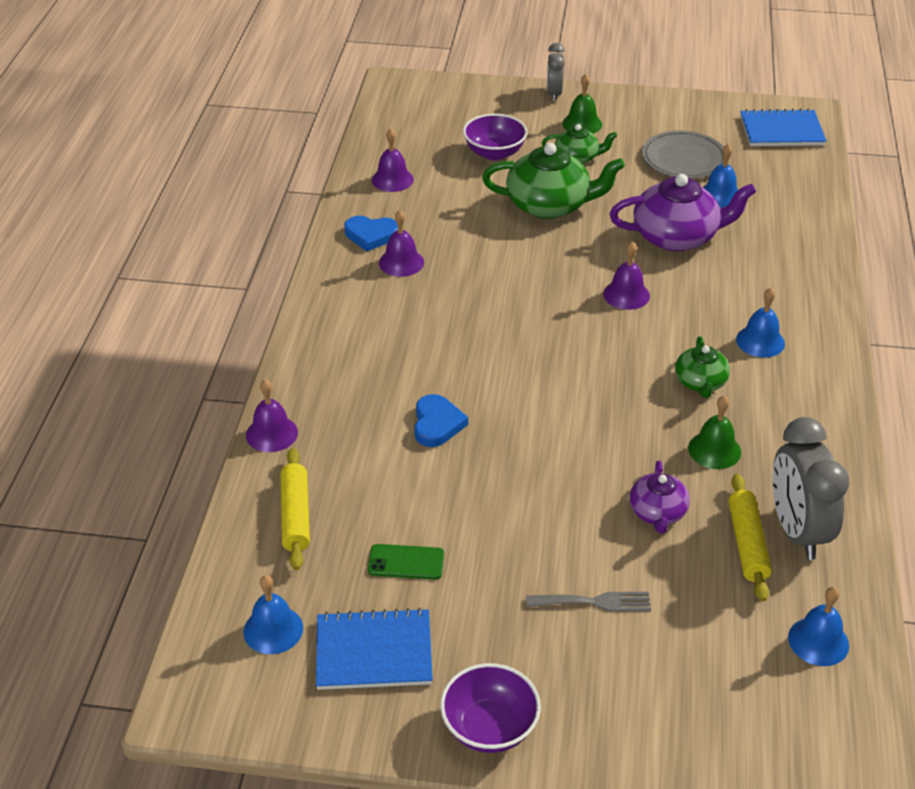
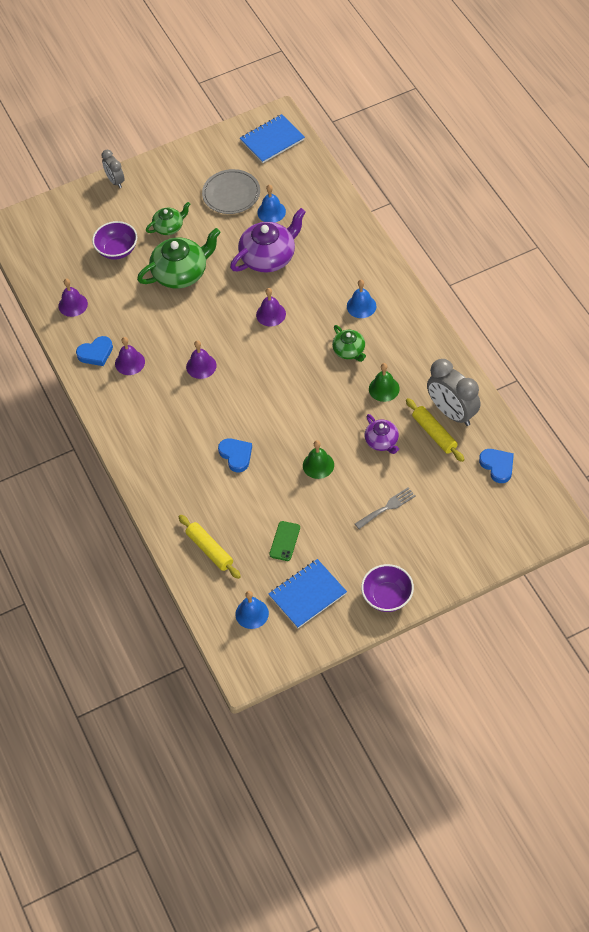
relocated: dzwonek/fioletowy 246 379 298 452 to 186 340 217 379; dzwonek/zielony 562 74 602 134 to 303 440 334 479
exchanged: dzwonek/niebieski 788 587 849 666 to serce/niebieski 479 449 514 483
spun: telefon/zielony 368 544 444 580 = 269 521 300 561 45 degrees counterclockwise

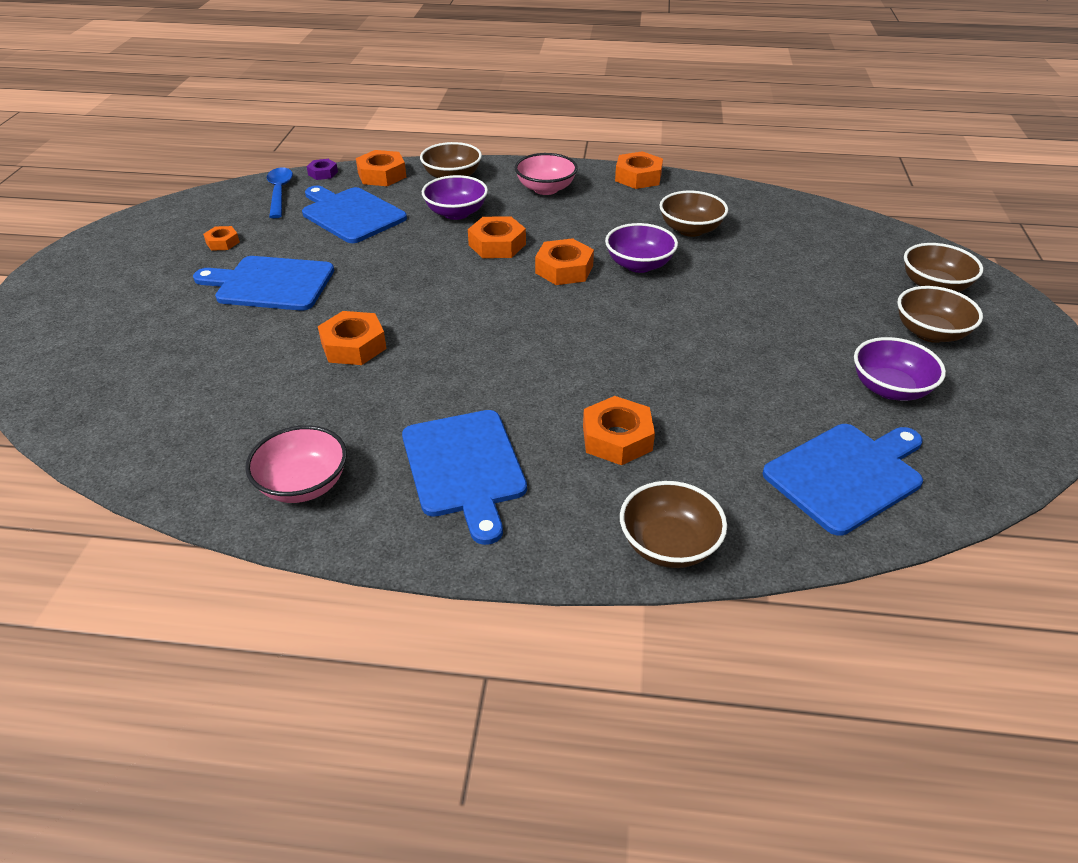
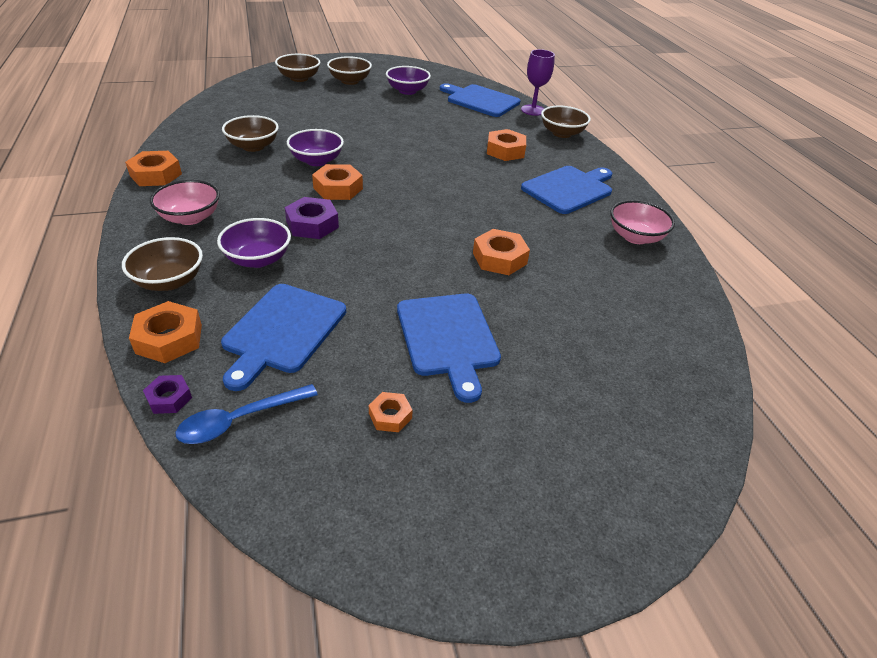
appeared: kielich/fioletowy 521 49 555 116
colour: nakrętka/pomarańczowy 468 216 526 258 to nakrętka/fioletowy 285 197 339 239

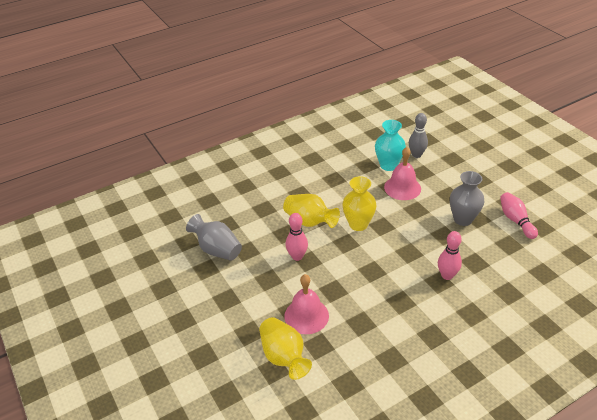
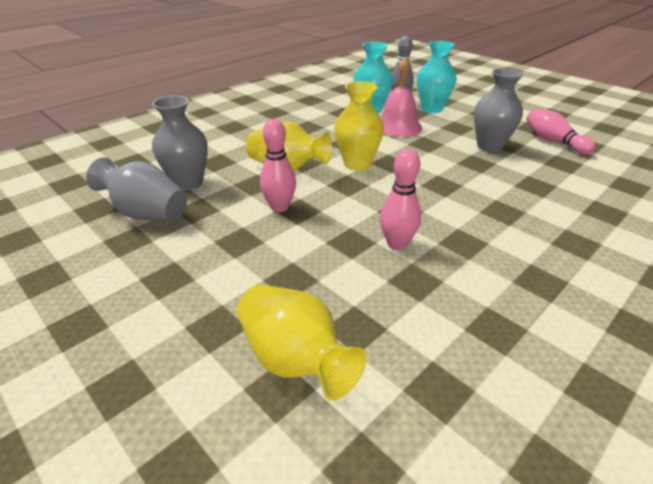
missing: dzwonek/różowy 284 274 329 334
appeared: wazon/szary 152 96 208 191; wazon/turkusowy 417 41 457 113
relocated: kręgiel/różowy 438 231 462 280 to 380 149 421 250

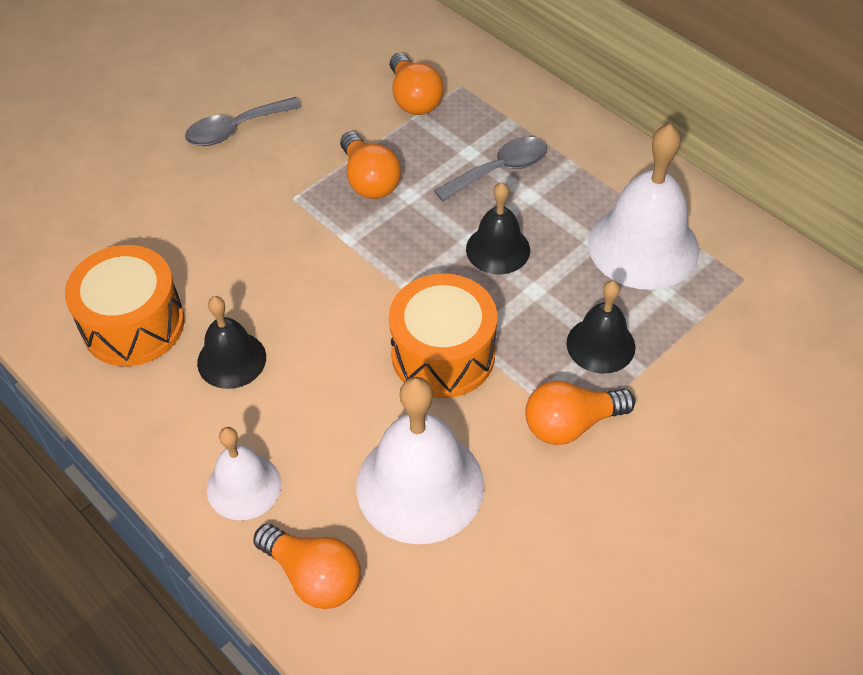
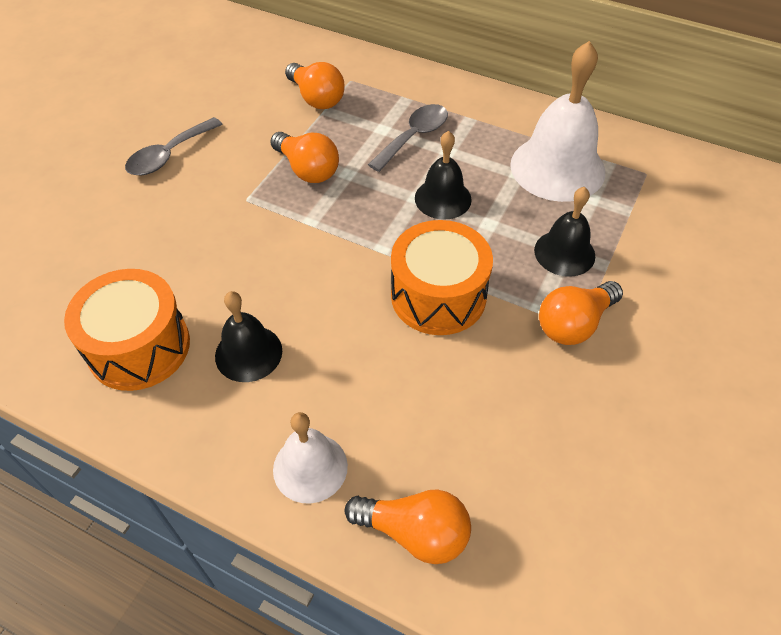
missing: dzwonek/biały 356 377 484 544

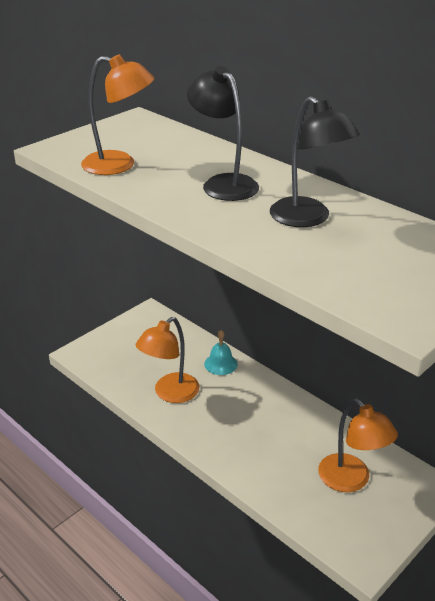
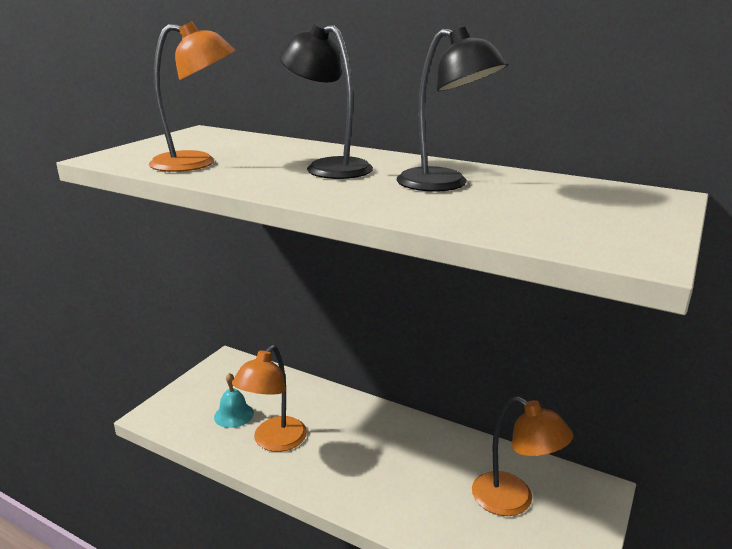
relocated: dzwonek/turkusowy 204 330 238 375 to 214 373 254 428

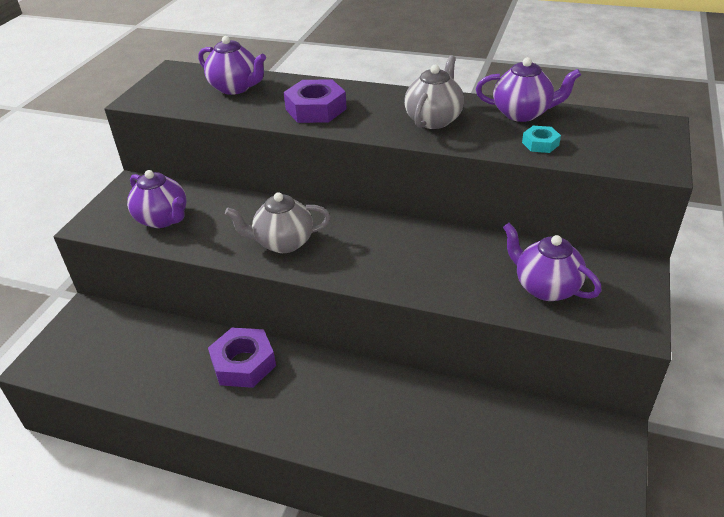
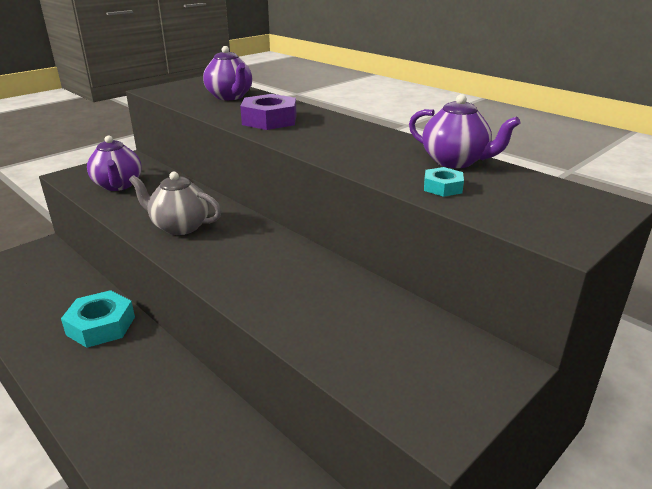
missing: imbryk/szary 404 55 464 129; imbryk/fioletowy 503 223 602 301
colour: nakrętka/fioletowy 208 328 276 388 to nakrętka/turkusowy 61 290 135 348

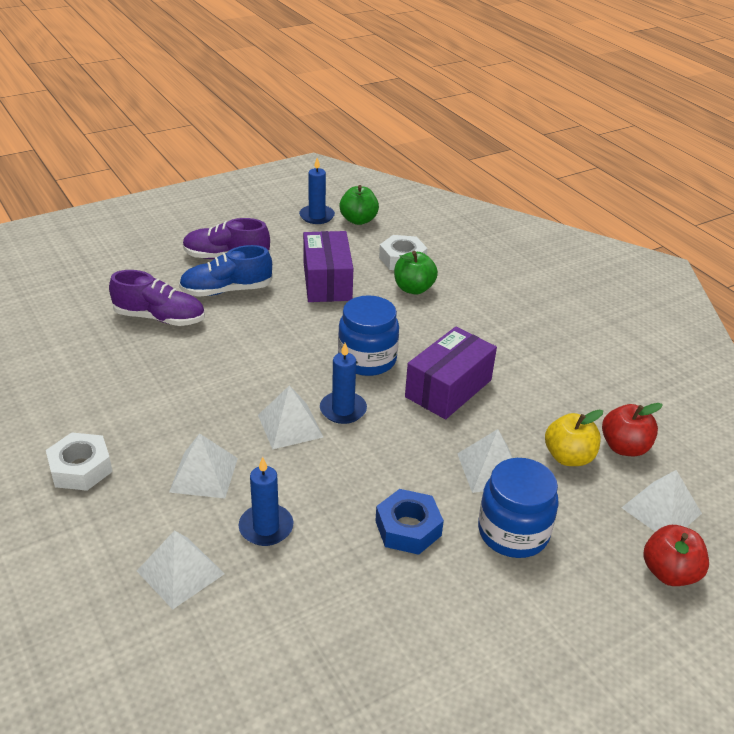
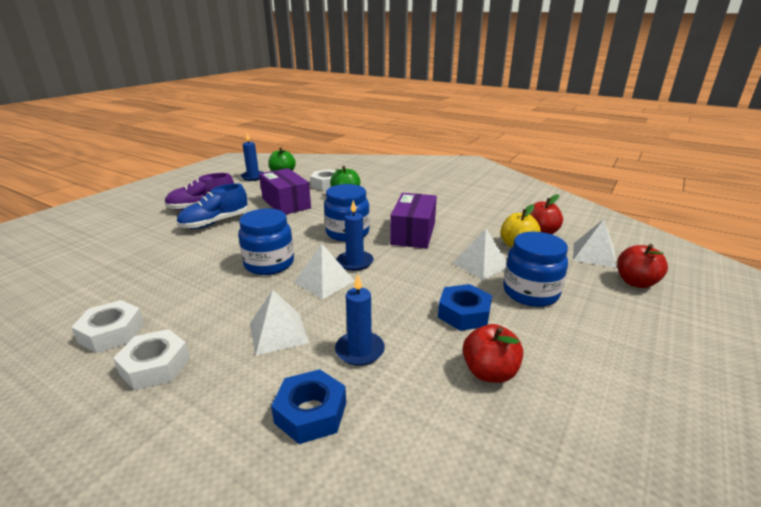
missing: but/fioletowy 109 270 205 326
appeared: nakrętka/biały 71 300 144 353; słoik/niebieski 238 209 294 275; jabłko/czerwony 463 324 523 383
exchanged: piramida/biały 137 530 224 609 to nakrętka/niebieski 271 369 346 444

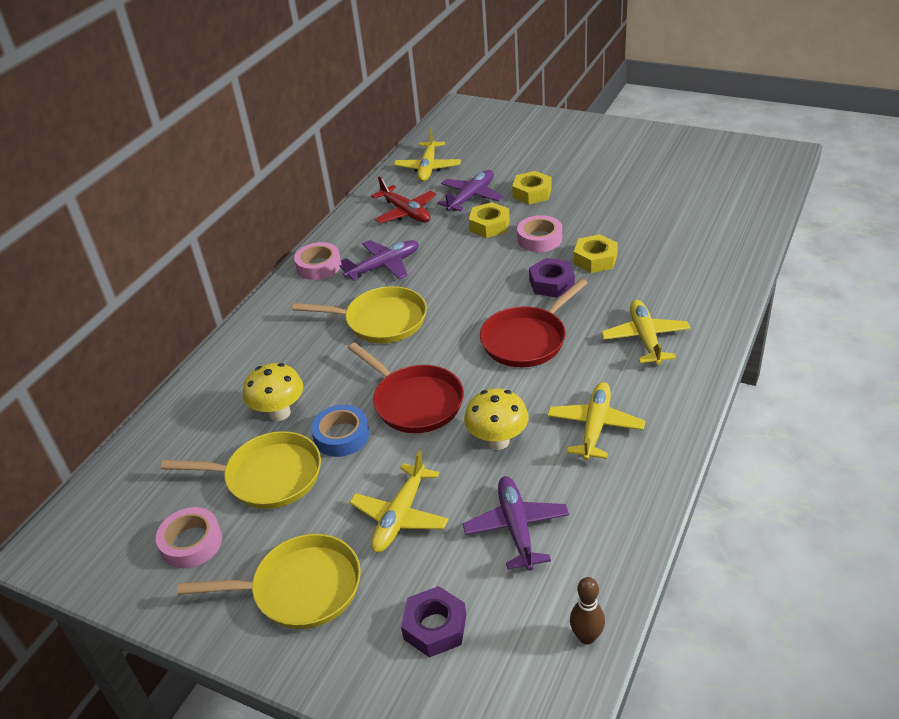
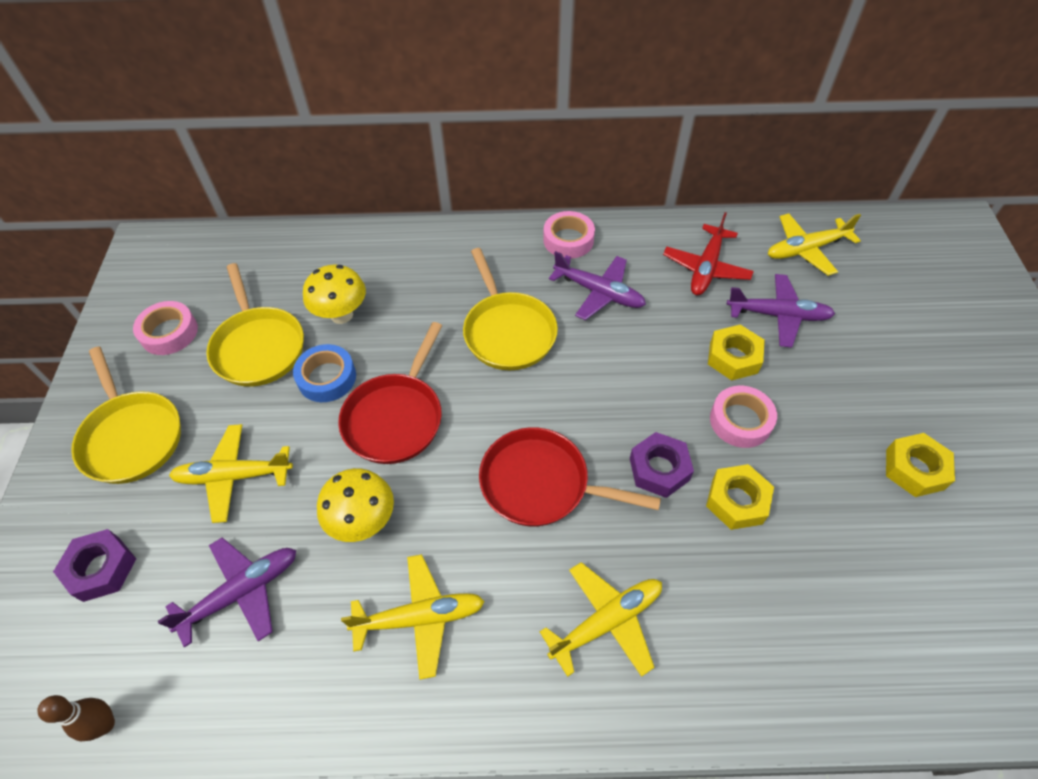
relocated: nakrętka/żółty 512 171 552 205 to 886 433 955 497

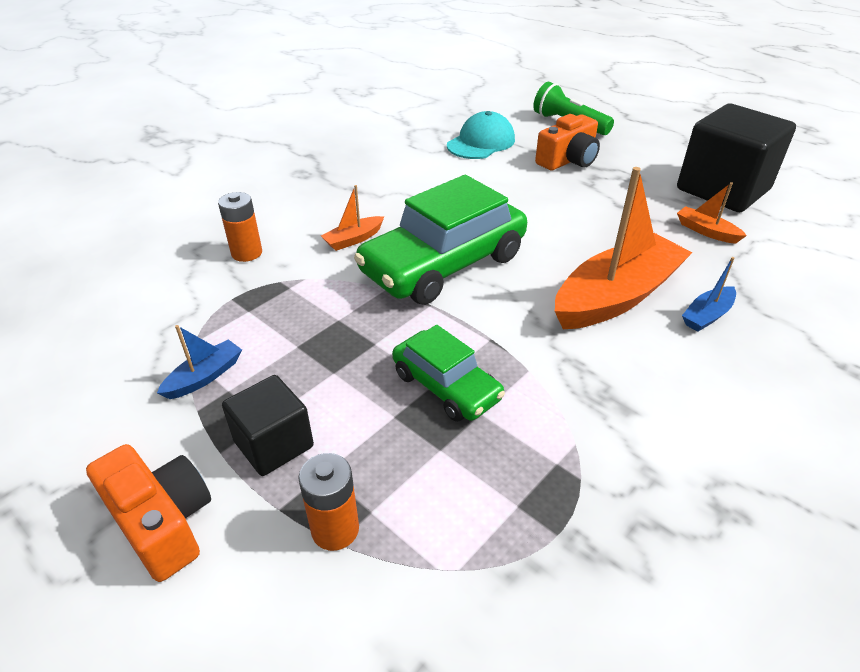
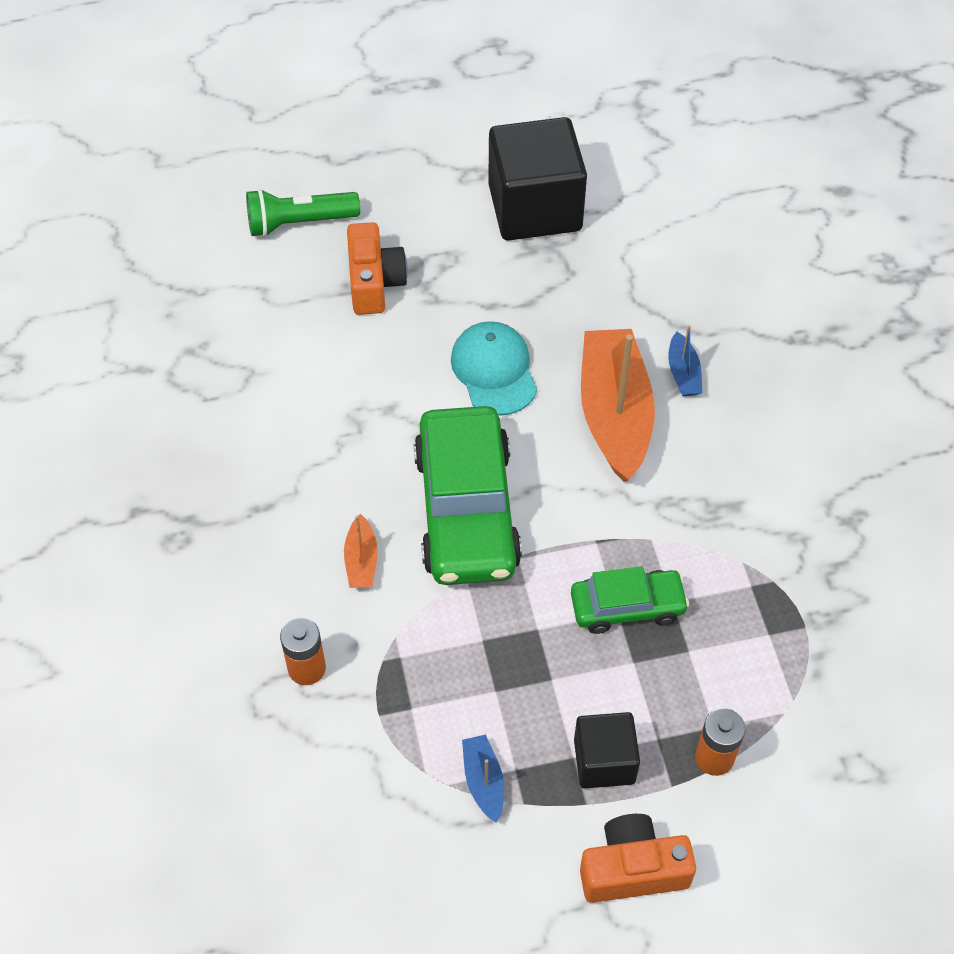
missing: łódka/pomarańczowy 677 182 747 244
relocated: czapka/turkusowy 447 111 515 159 to 451 321 537 416

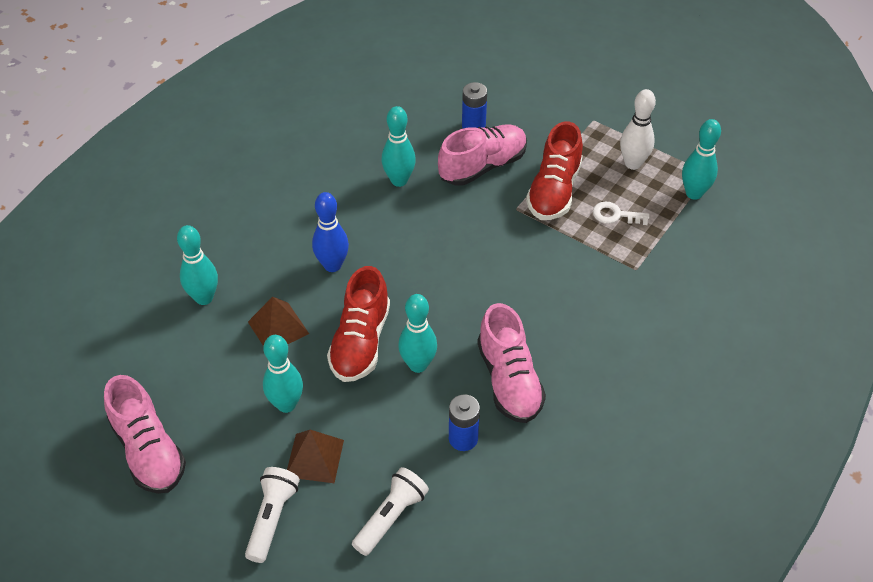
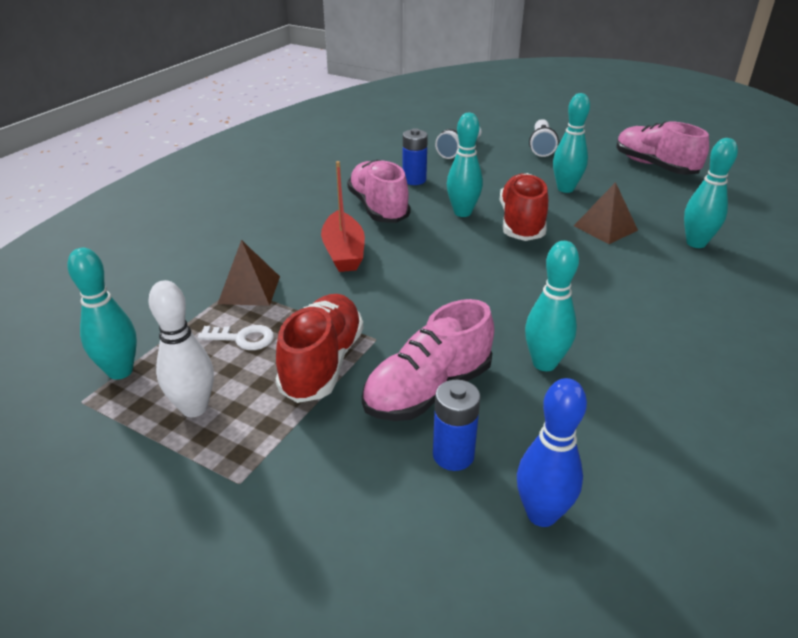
appeared: łódka/czerwony 321 161 365 272
relocated: piramida/brązowy 287 430 344 483 to 218 240 280 306; kręgiel/niebieski 312 192 349 272 to 517 378 587 527

